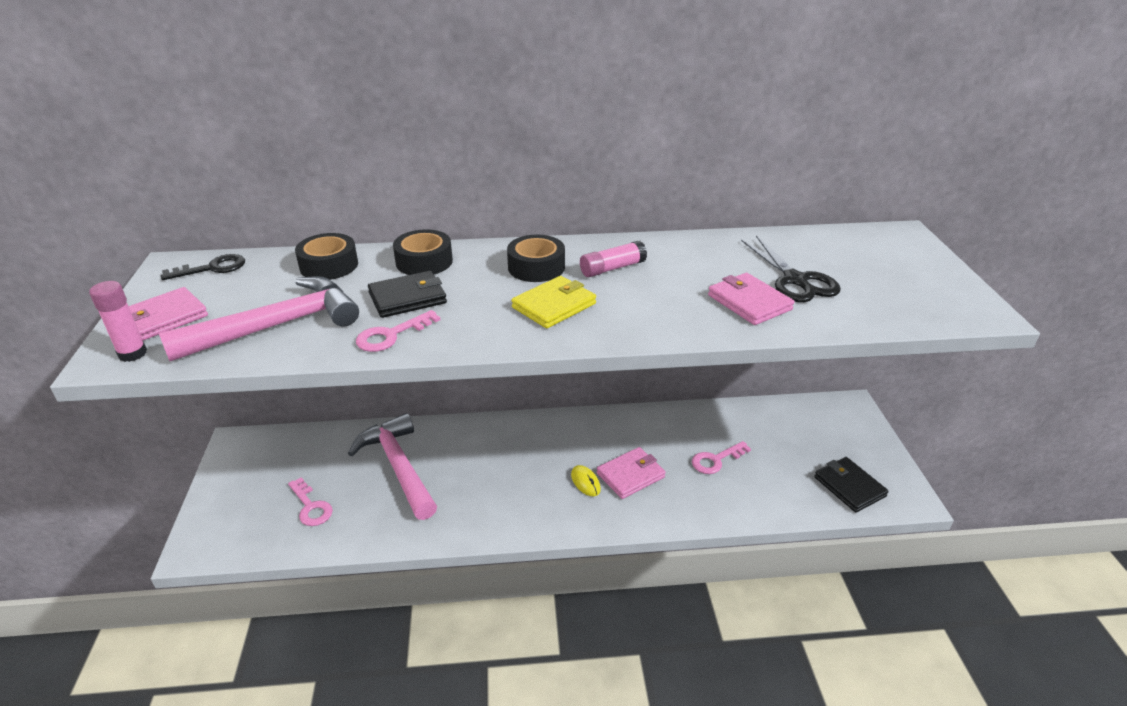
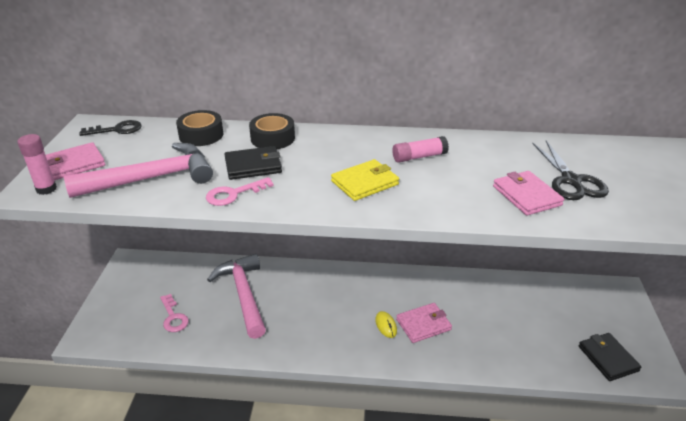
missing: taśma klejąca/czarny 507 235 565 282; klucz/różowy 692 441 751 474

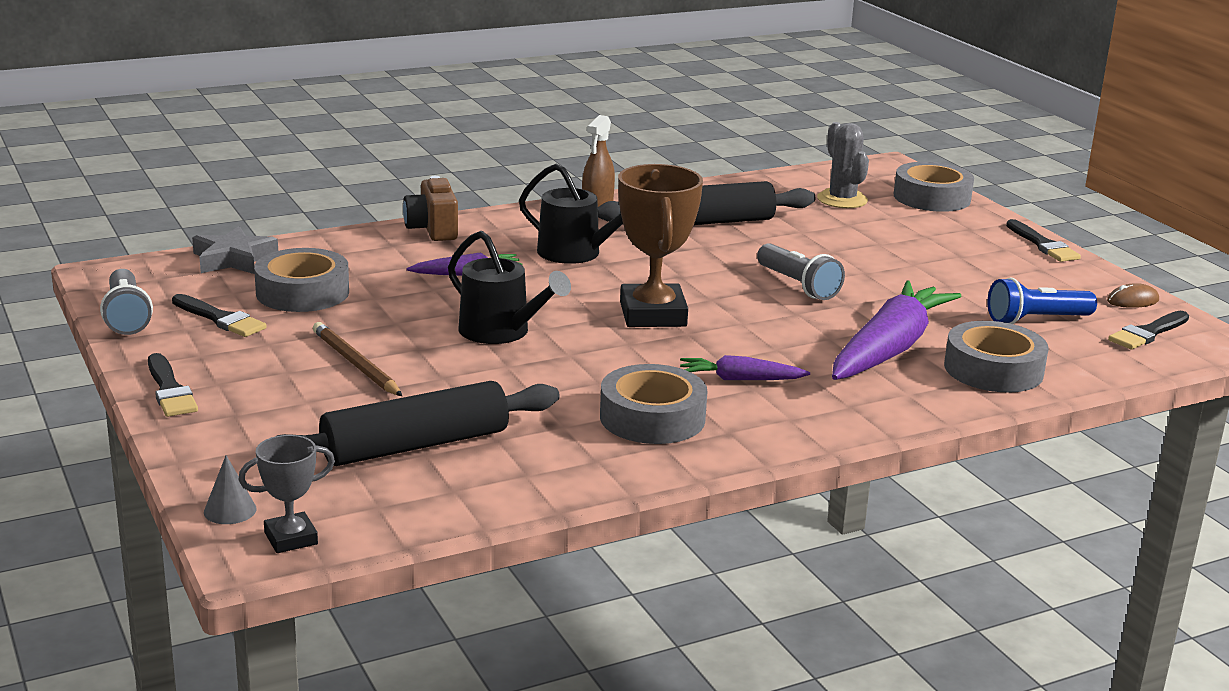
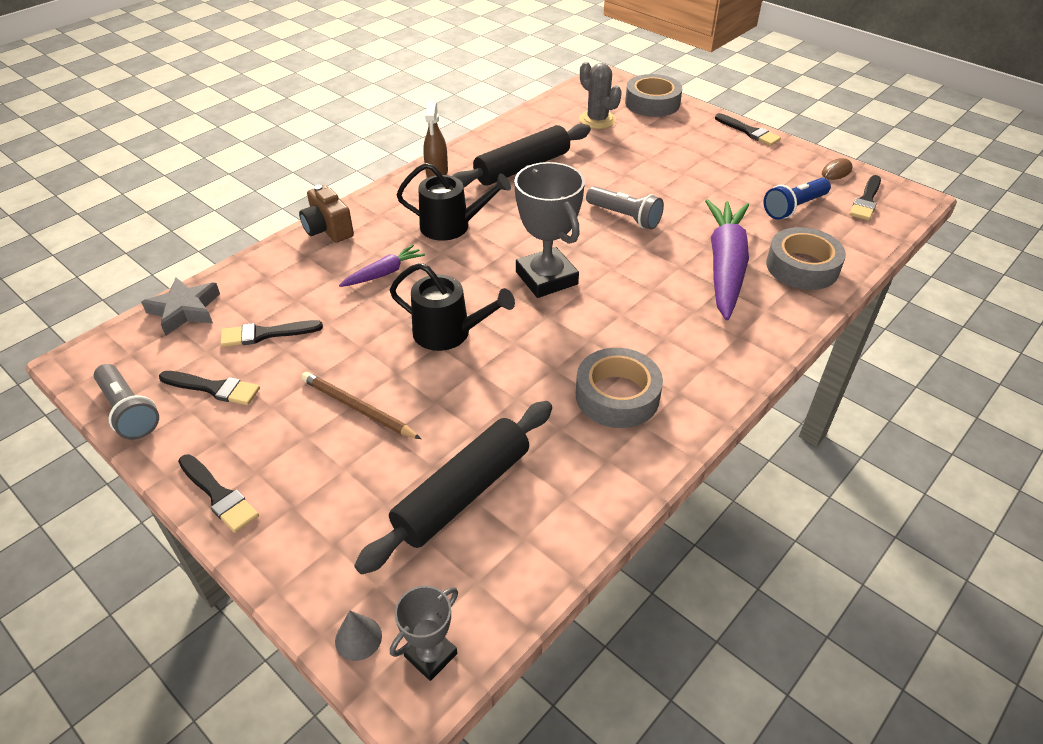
missing: marchewka/fioletowy 680 355 810 380
exchanged: taśma klejąca/szary 254 248 349 312 to pędzel/czarny 220 320 323 347
colour: puchar/brązowy 618 164 703 327 to puchar/szary 514 162 585 298

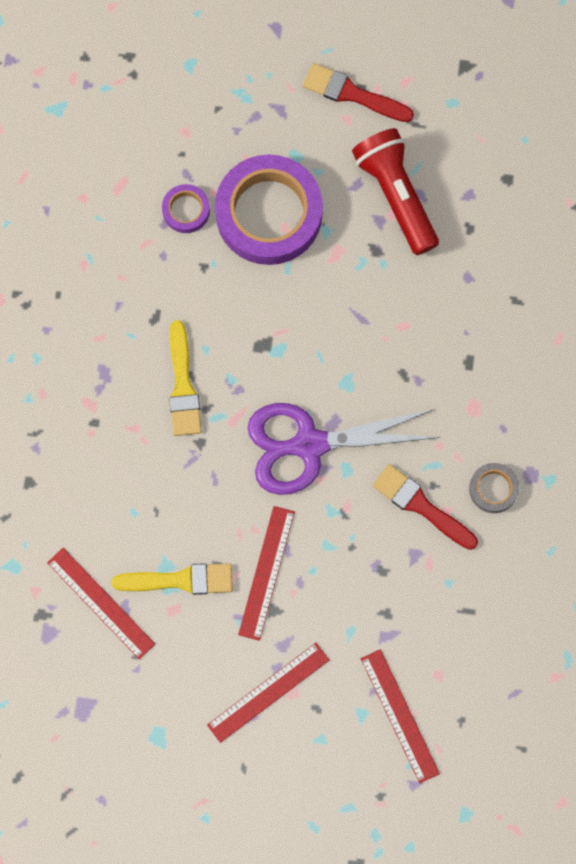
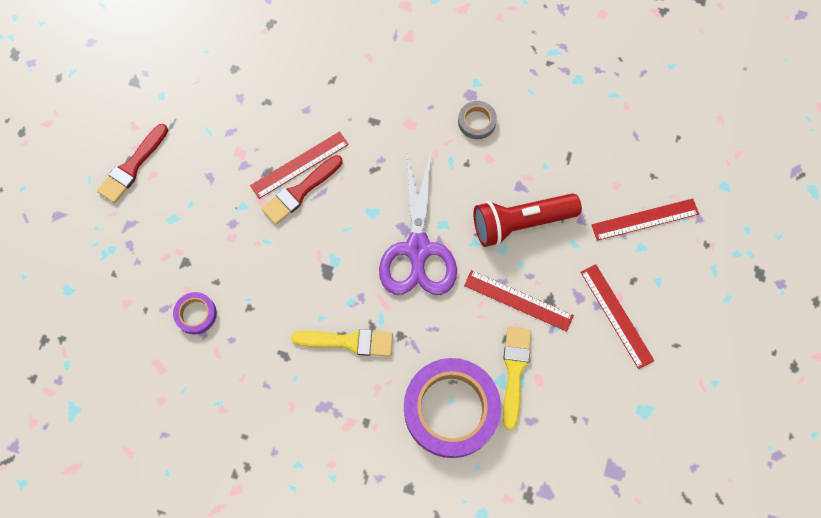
relocated: linijka/czerwony 47 548 155 659 to 250 131 349 199; taśma klejąca/fioletowy 215 154 323 265 to 404 358 501 458; latarka/czerwony 352 128 439 255 to 474 193 582 247; pędzel/czerwony 373 464 478 550 to 261 155 343 225

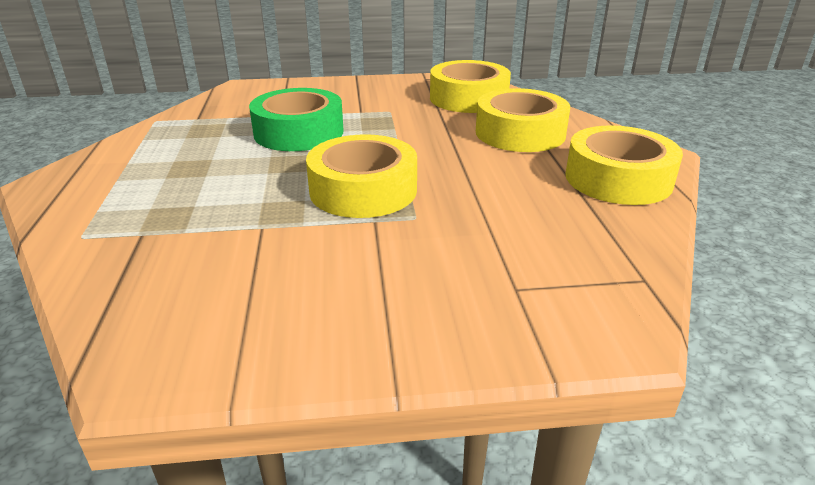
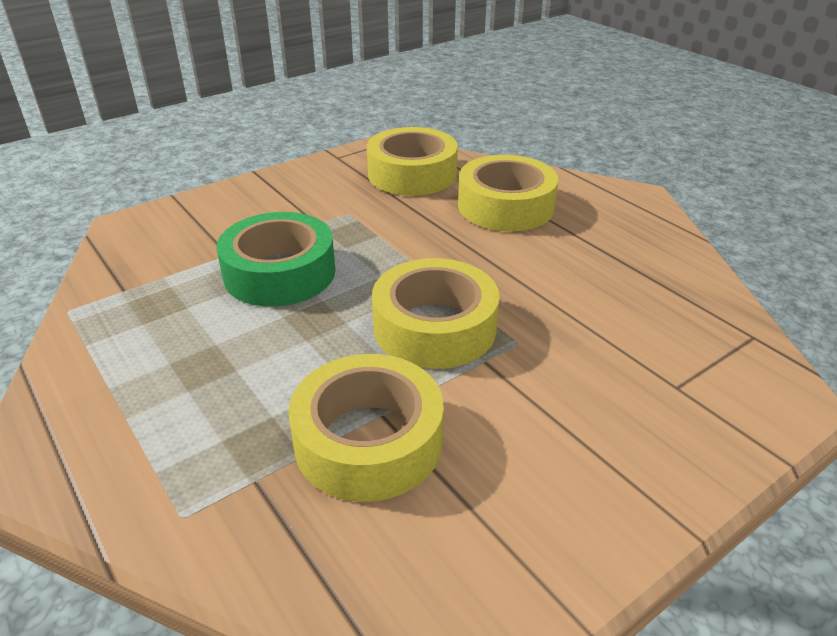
relocated: taśma klejąca/żółty 565 125 683 205 to 288 354 444 502

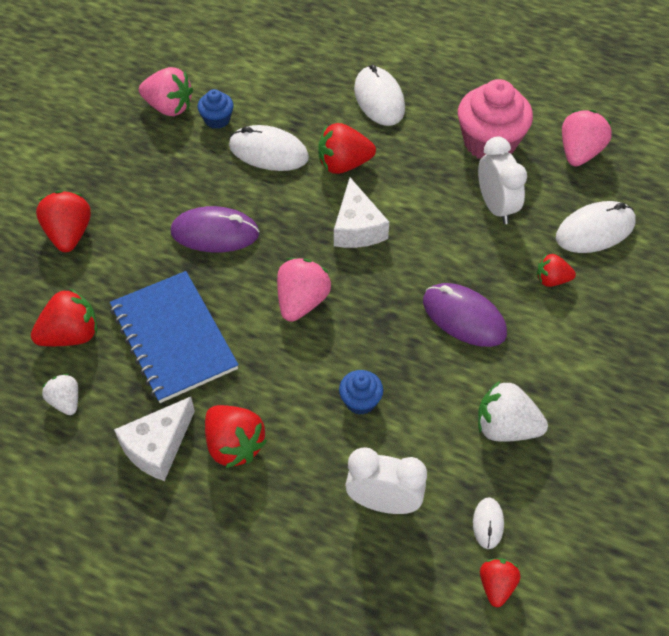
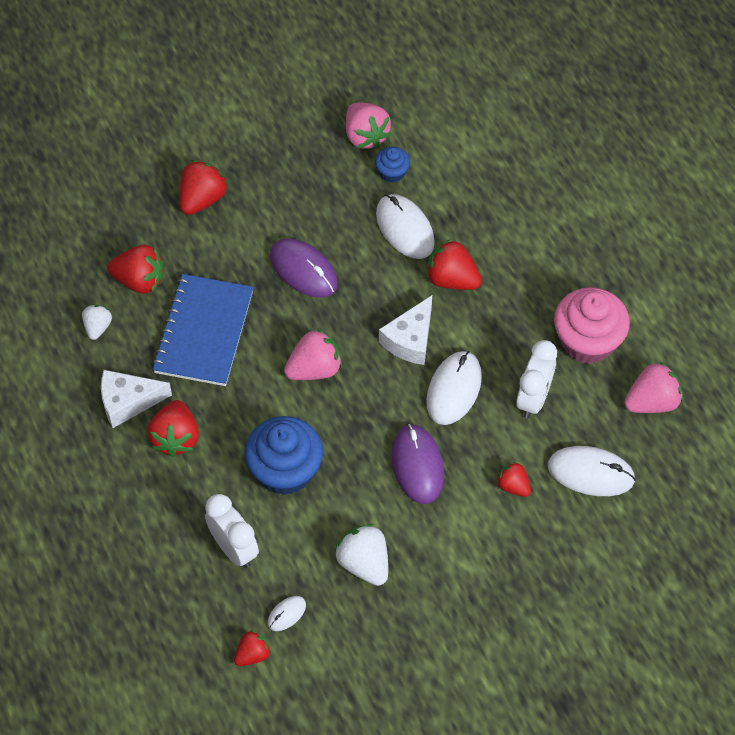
relocated: myszka/biały 354 64 405 126 to 426 351 482 425
size: muffinka/niebieski 339 370 383 415 = 244 416 323 495 x2.01

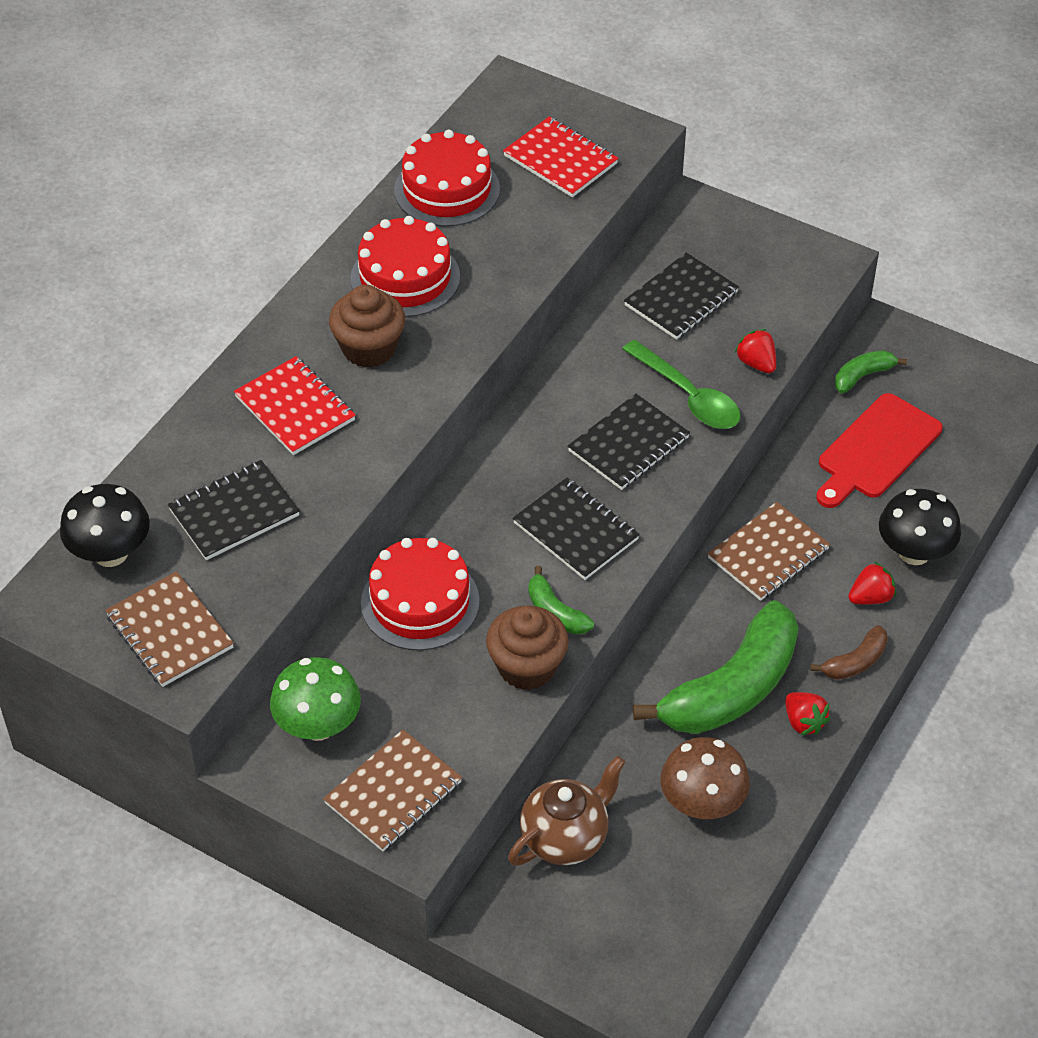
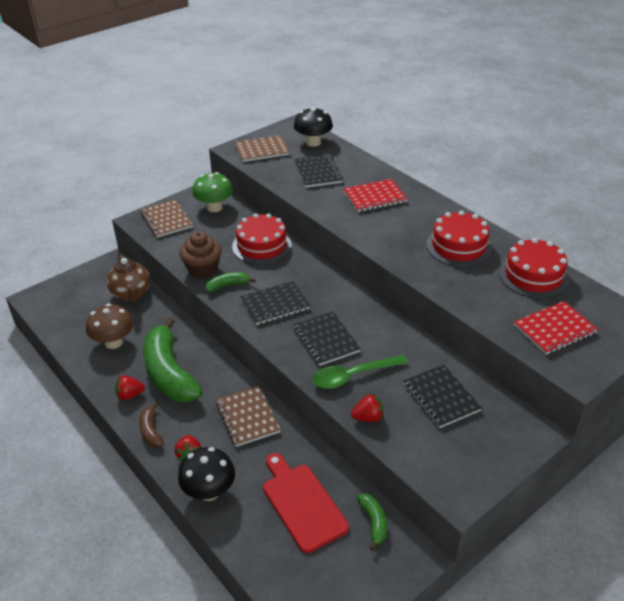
missing: muffinka/brązowy 329 285 405 368

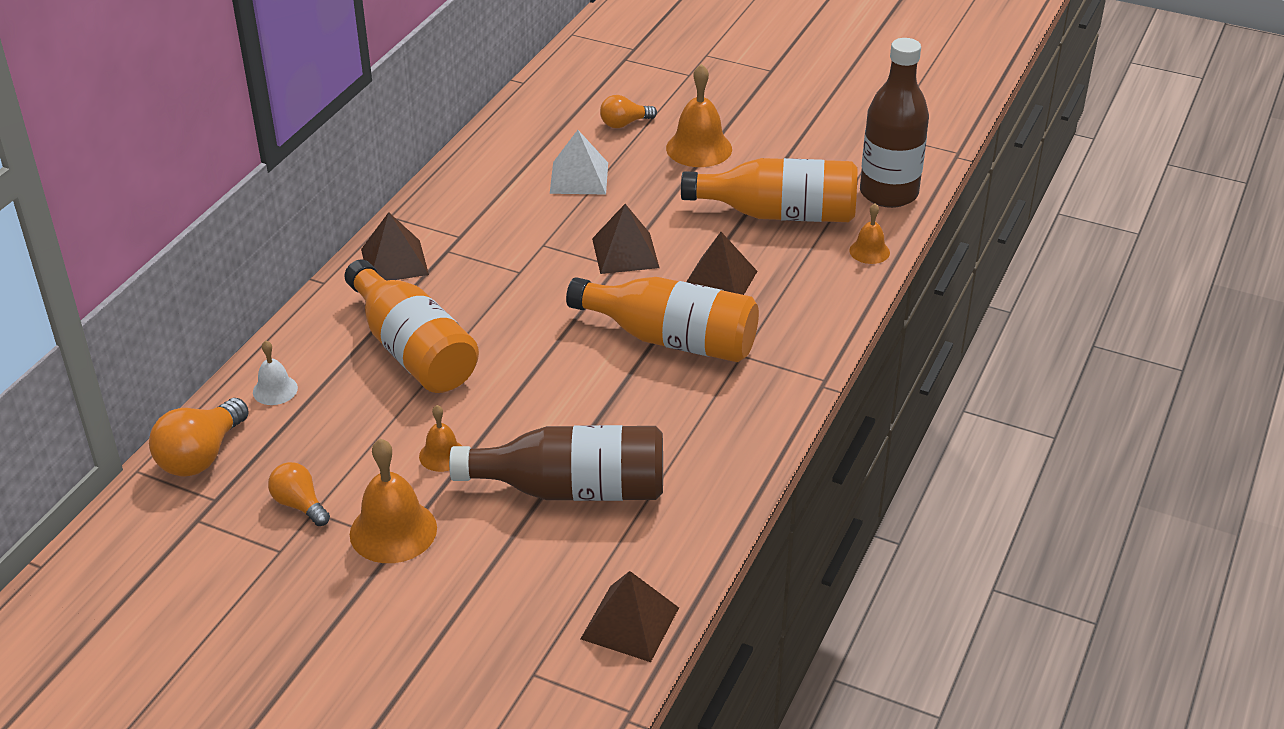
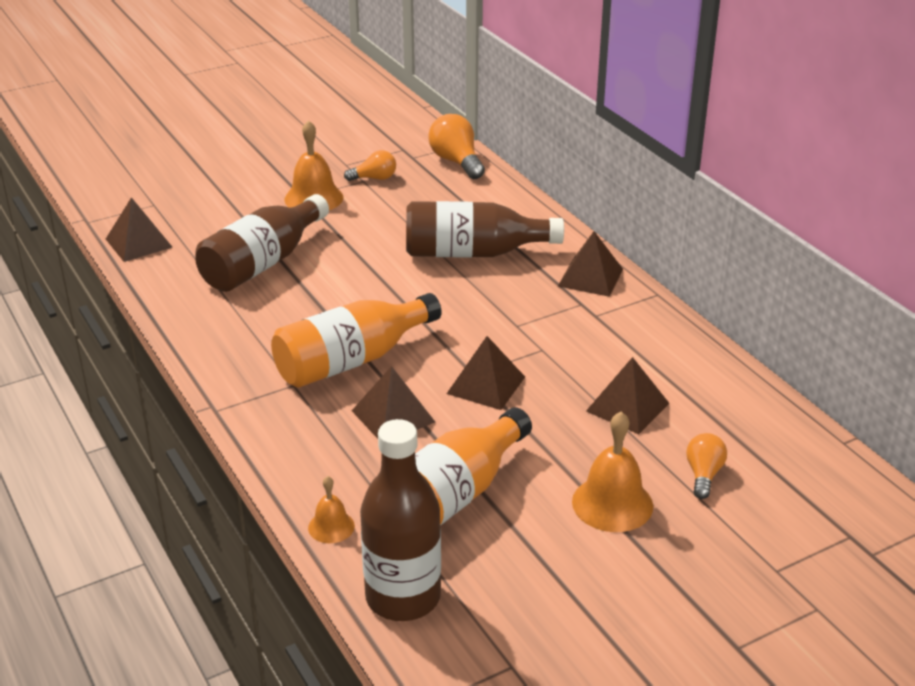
missing: dzwonek/biały 253 340 298 405; dzwonek/pomarańczowy 419 405 462 472
colour: butelka/pomarańczowy 344 260 479 393 to butelka/brązowy 406 201 564 258; piramida/biały 550 130 608 194 to piramida/brązowy 586 357 669 434

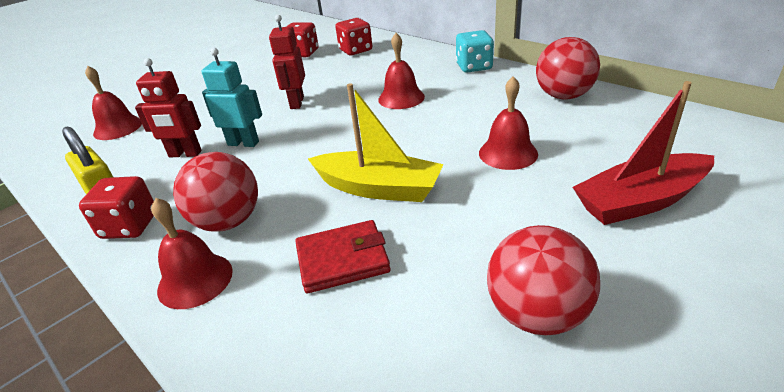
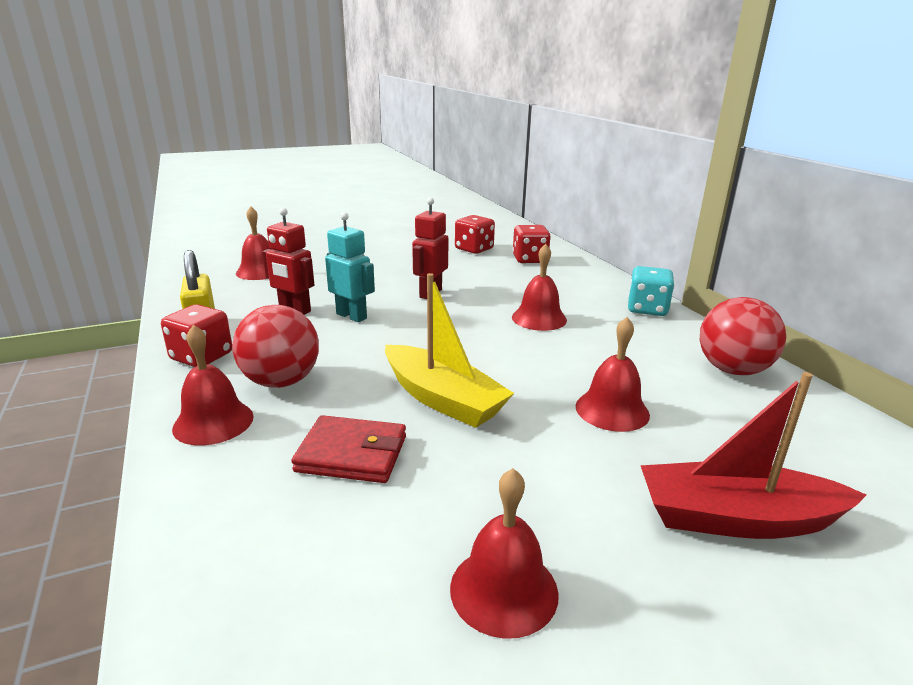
exchanged: piłka/czerwony 487 225 600 336 to dzwonek/czerwony 450 468 559 639

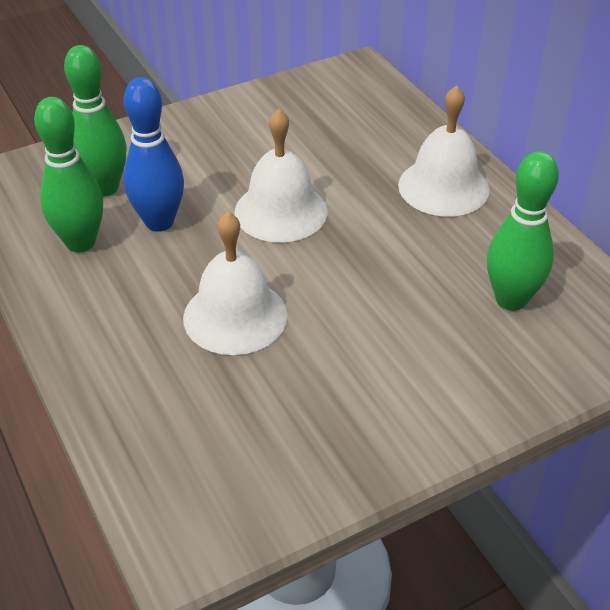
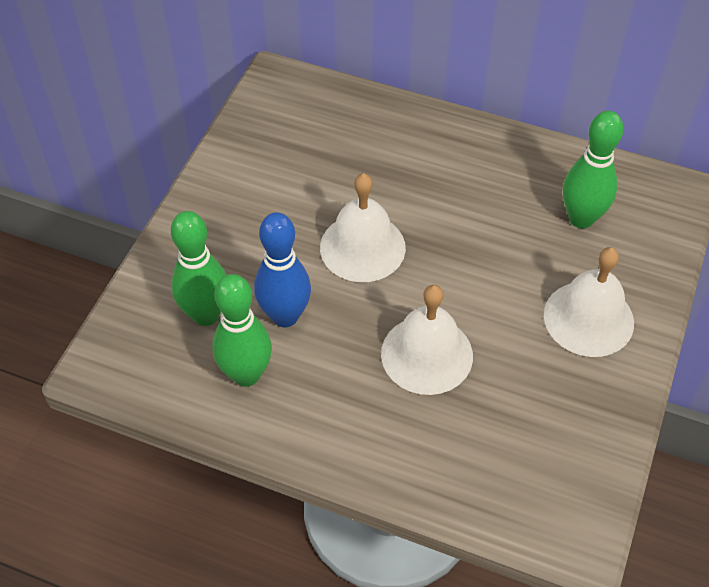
relocated: dzwonek/biały 398 85 489 216 to 544 247 634 357

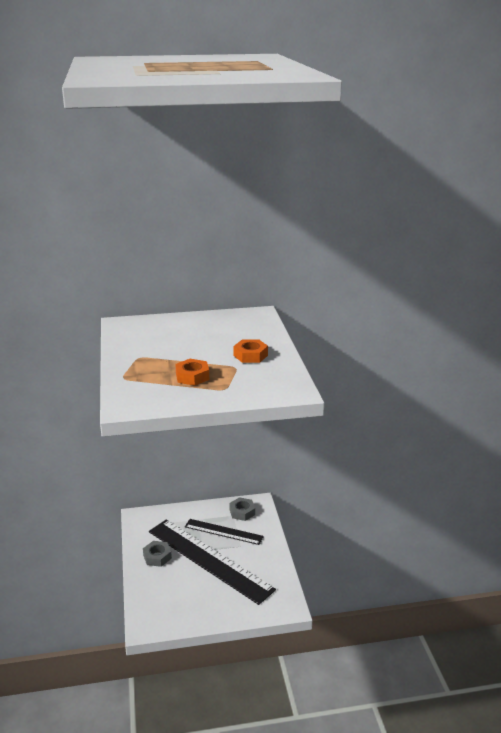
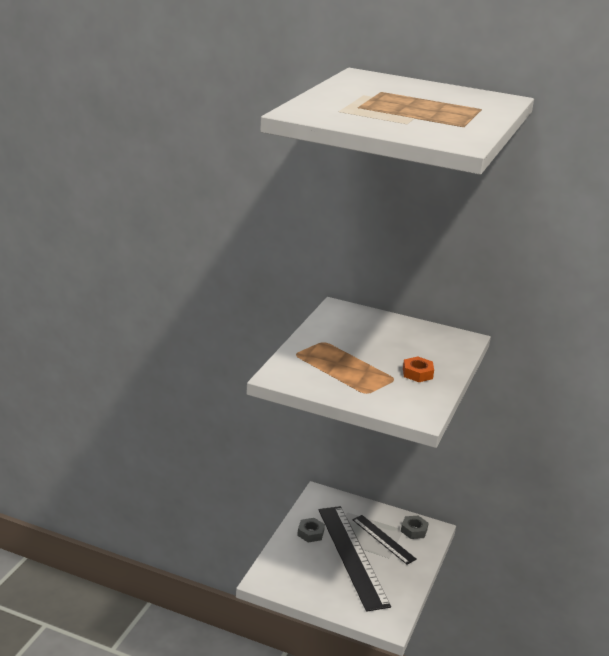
missing: nakrętka/pomarańczowy 175 359 209 386

